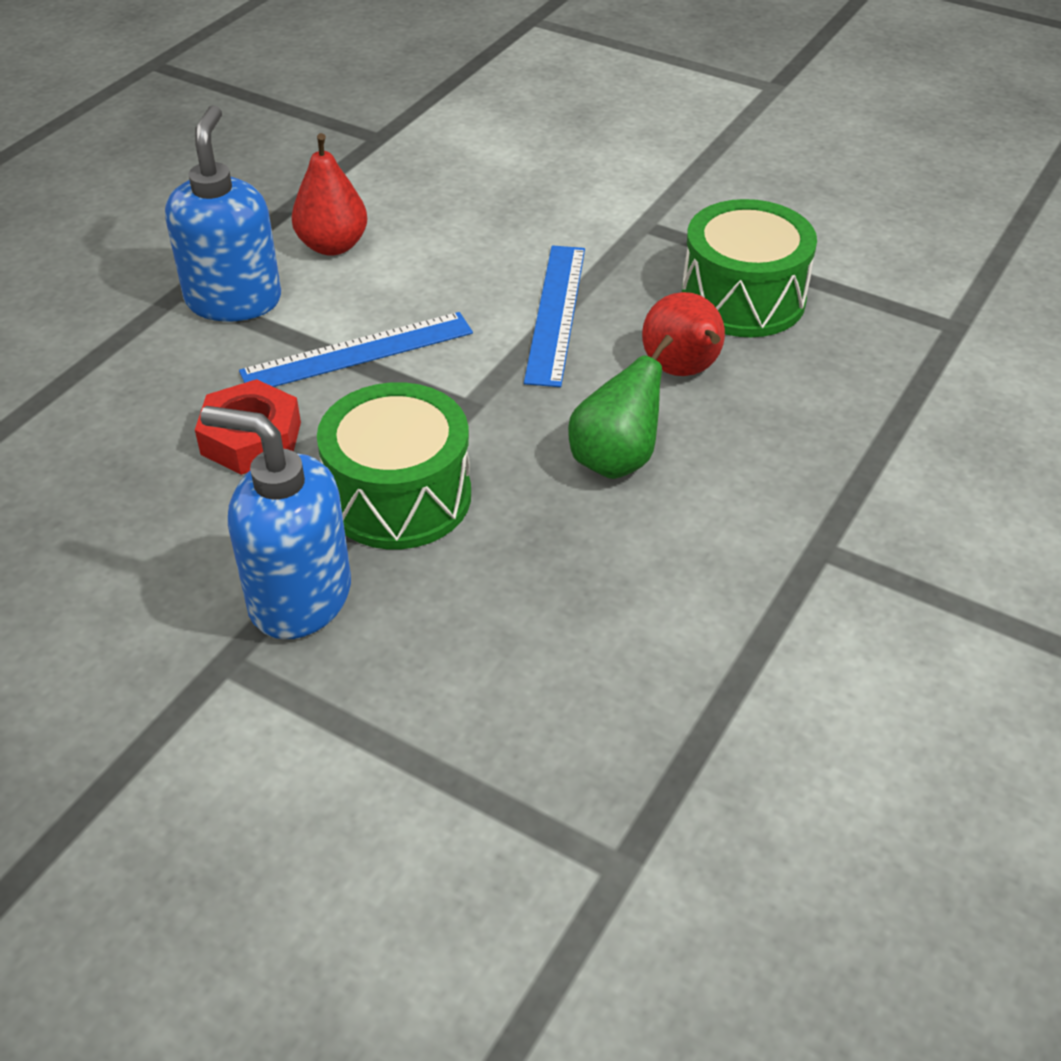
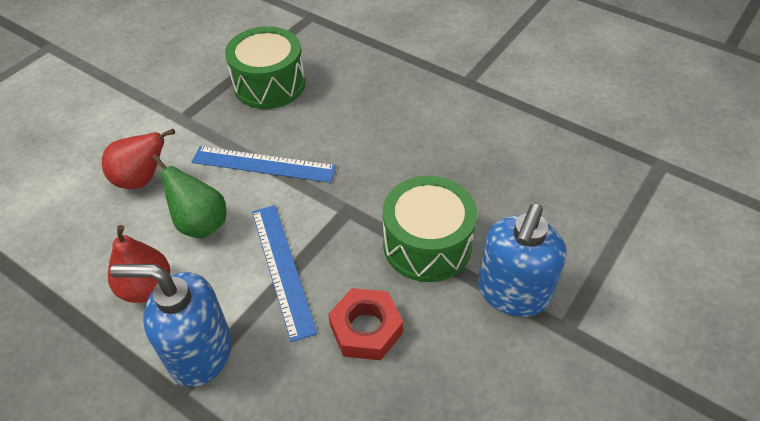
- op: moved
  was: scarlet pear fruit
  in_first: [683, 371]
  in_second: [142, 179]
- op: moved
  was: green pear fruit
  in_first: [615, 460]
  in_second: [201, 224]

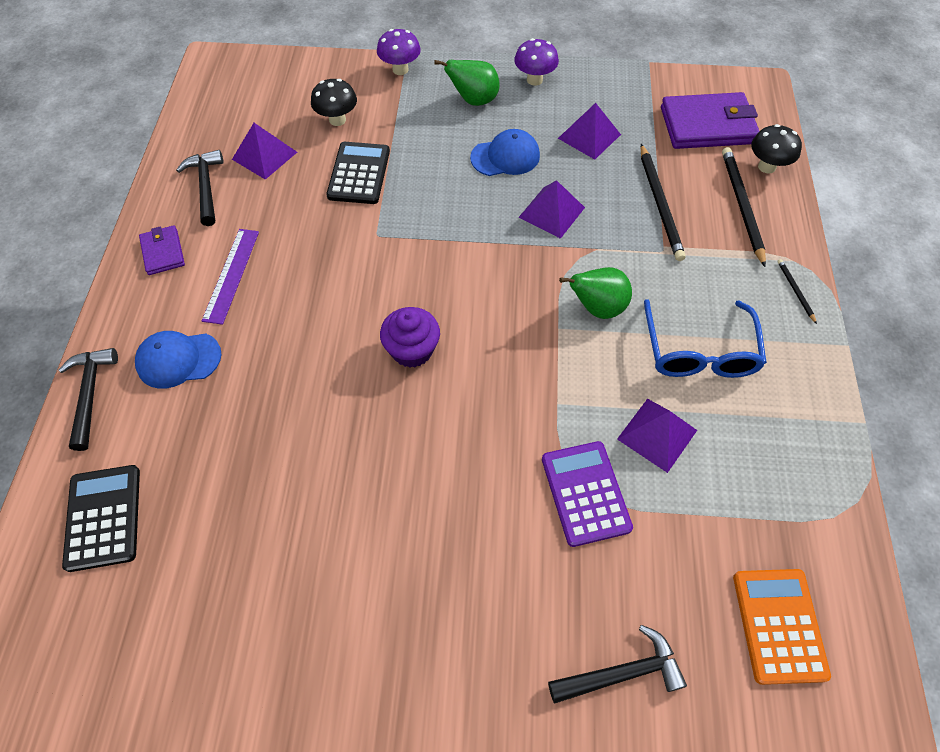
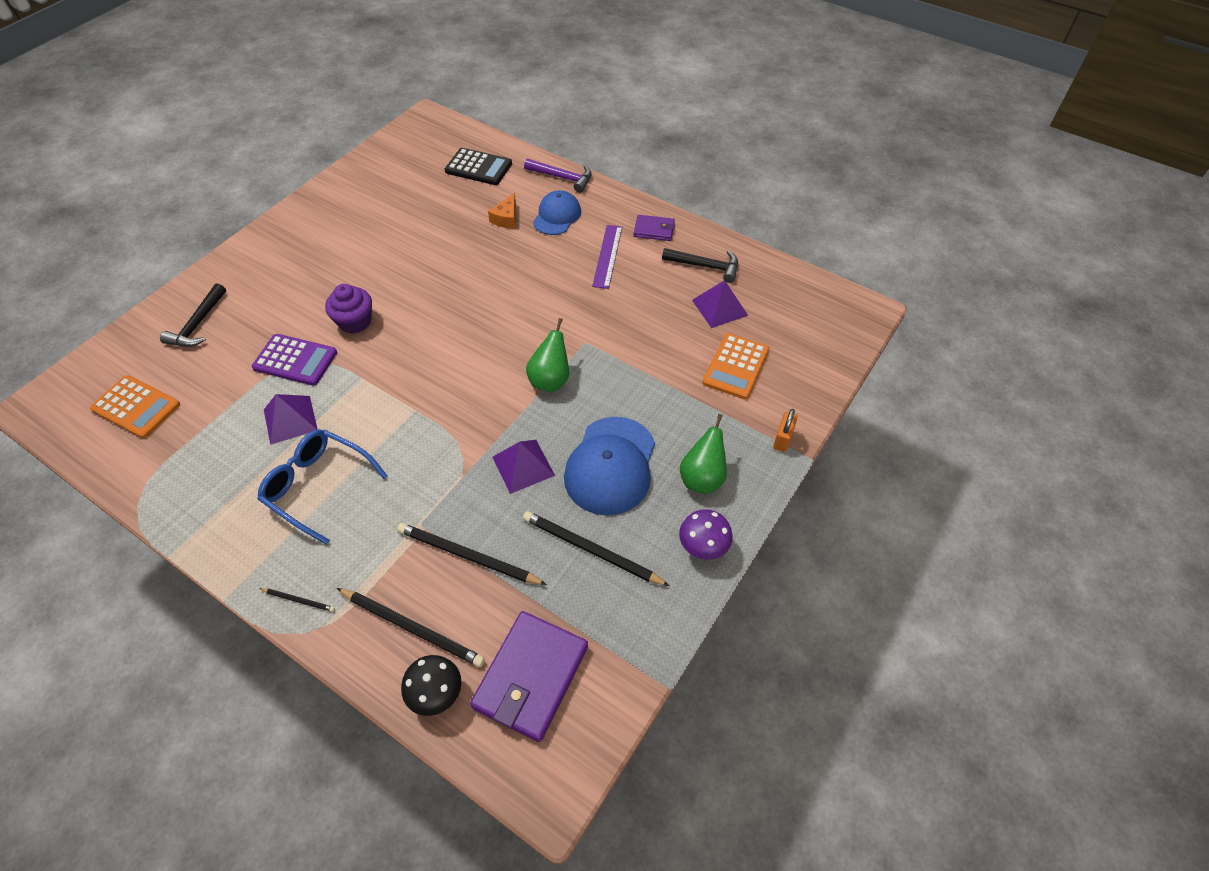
- op: moved
  was: purple fairy cake
  in_first: [412, 350]
  in_second: [355, 322]
- op: added
  now: bright orange piece of cheese
  in_second: [506, 218]
- op: replaced
  was: purple pyramid
  now: jet-black pencil
  in_first: [589, 136]
  in_second: [591, 550]
- op: recoloured
  was: jet-black carpenter's hammer
  now: purple carpenter's hammer
  in_first: [90, 394]
  in_second: [562, 177]
- op: moved
  was: green pear fruit
  in_first: [597, 308]
  in_second: [550, 380]
- op: resized
  was: royal blue baseball cap
  in_first: [505, 157]
  in_second: [610, 466]
  ratio: 1.58
- op: turned
  was: purple measuring stick
  in_first: [231, 275]
  in_second: [607, 256]
  clockwise: 60
- op: replaced
  was: jet-black mushroom
  now: bright orange adding machine
  in_first: [337, 120]
  in_second: [736, 366]
- op: replaced
  was: purple mushroom
  now: bright orange padlock
  in_first: [400, 69]
  in_second: [782, 439]
- op: removed
  was: jet-black adding machine
  in_first: [359, 173]

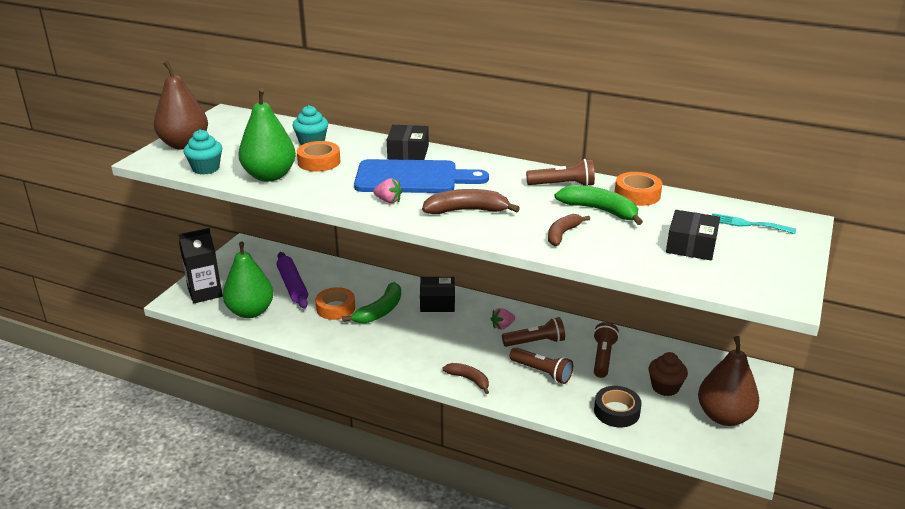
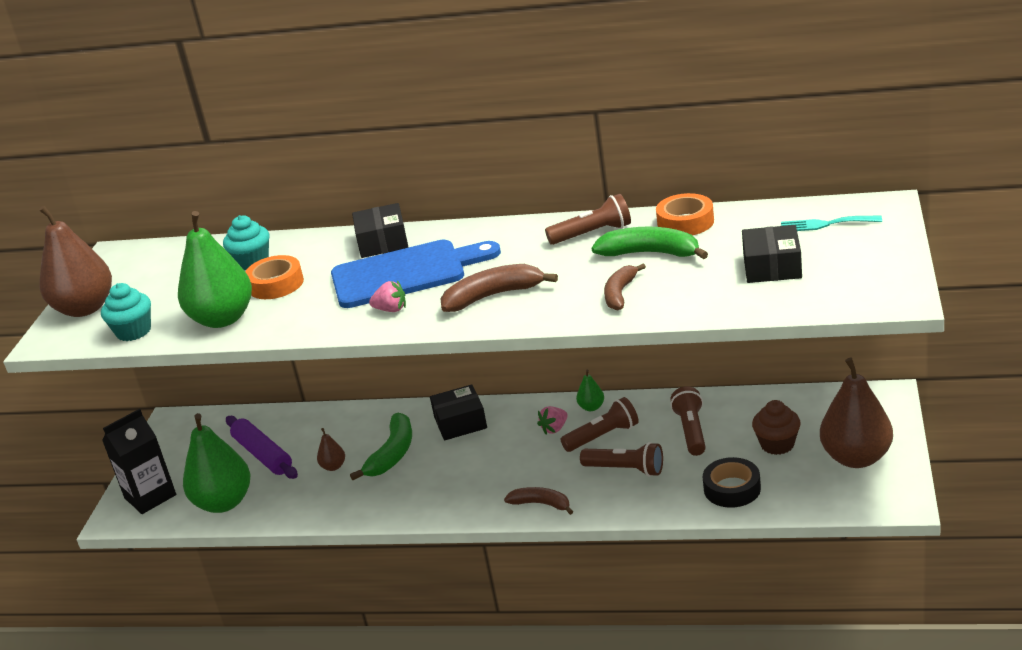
- op: replaced
  was: bright orange sticky tape
  now: russet pear fruit
  in_first: [335, 308]
  in_second: [333, 466]
- op: added
  now: green pear fruit
  in_second: [591, 407]

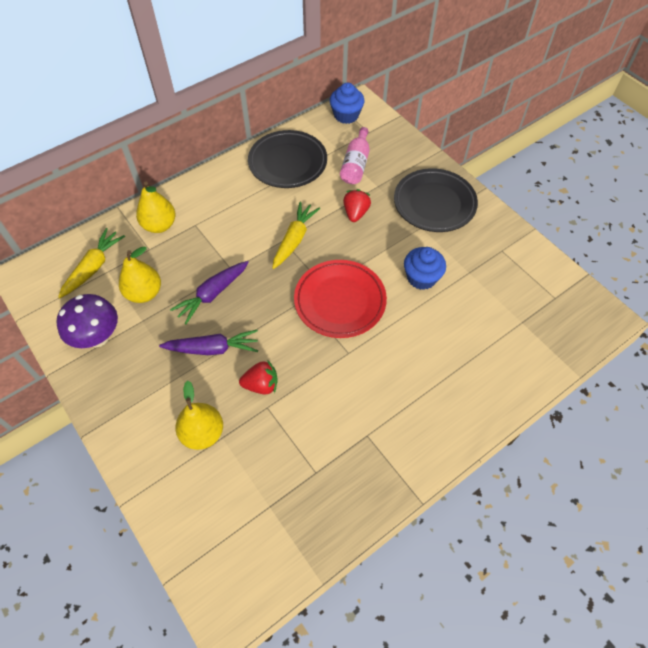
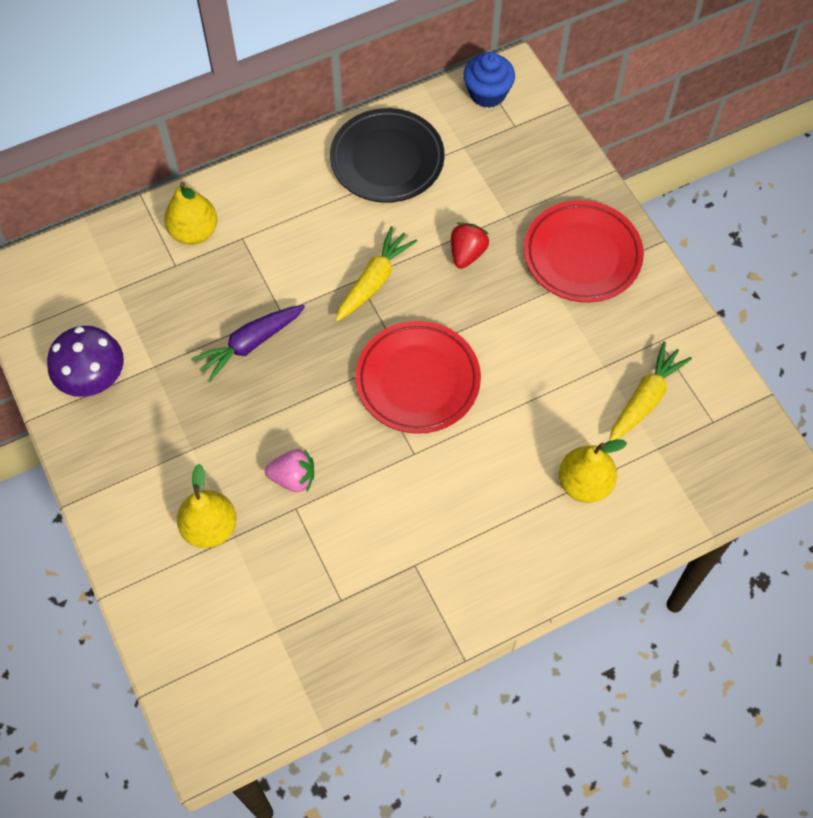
- op: recoloured
  was: scarlet berry
  now: pink berry
  in_first: [261, 385]
  in_second: [293, 478]
- op: recoloured
  was: jet-black flat dish
  now: scarlet flat dish
  in_first: [434, 204]
  in_second: [582, 255]
- op: moved
  was: yellow pear fruit
  in_first: [144, 293]
  in_second: [584, 484]
- op: moved
  was: yellow carrot
  in_first: [94, 267]
  in_second: [645, 398]
- op: removed
  was: purple carrot
  in_first: [213, 348]
- op: removed
  was: pink drink bottle
  in_first: [355, 164]
- op: removed
  was: royal blue fairy cake
  in_first: [421, 278]

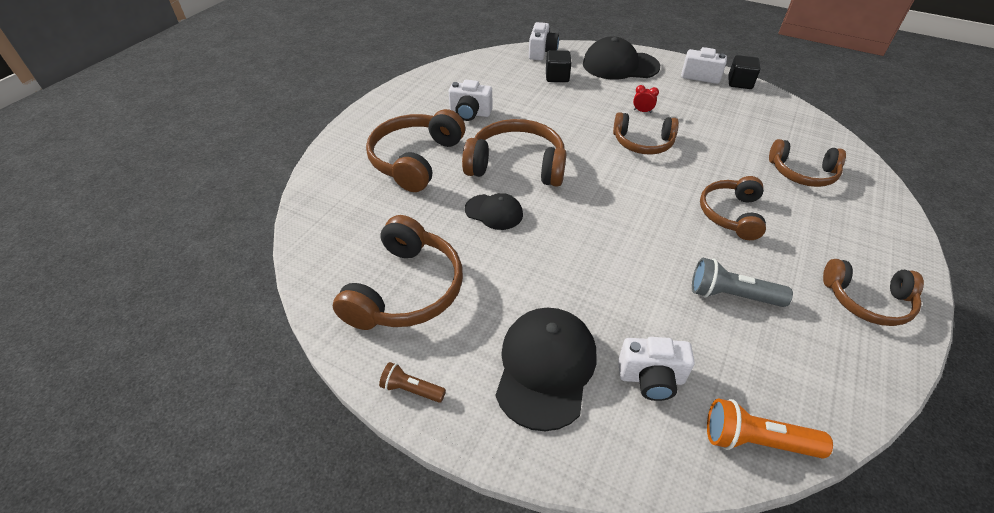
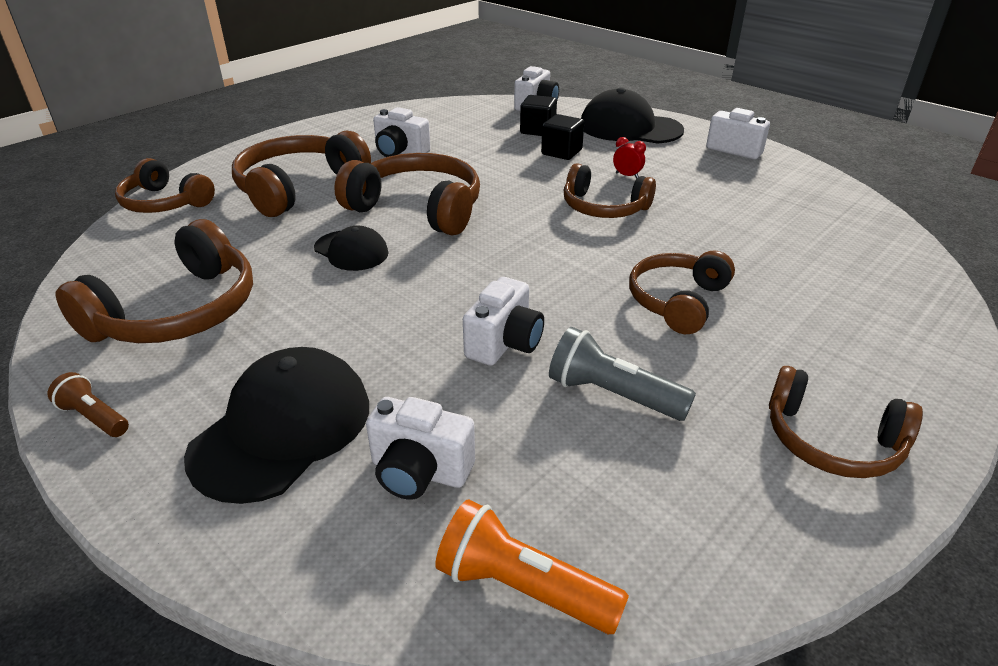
- op: moved
  was: russet headphones
  in_first: [802, 173]
  in_second: [165, 203]
- op: added
  now: white photo camera
  in_second: [504, 343]
- op: moved
  was: jet-black cube
  in_first: [740, 83]
  in_second: [561, 152]

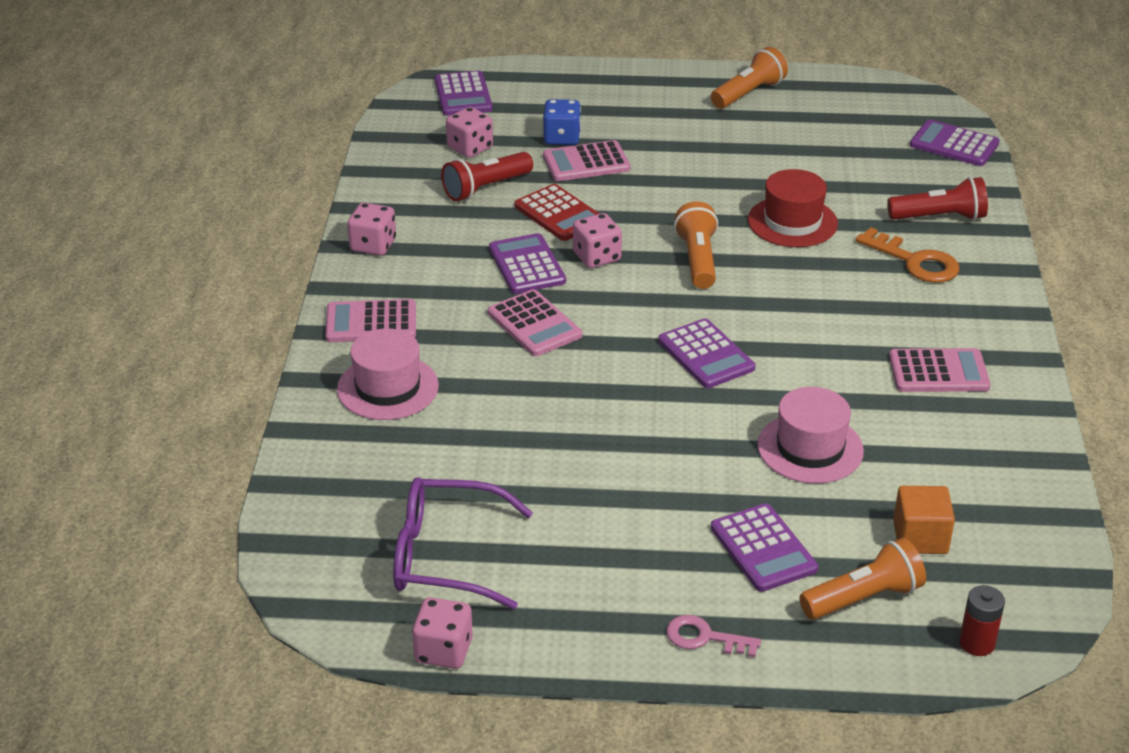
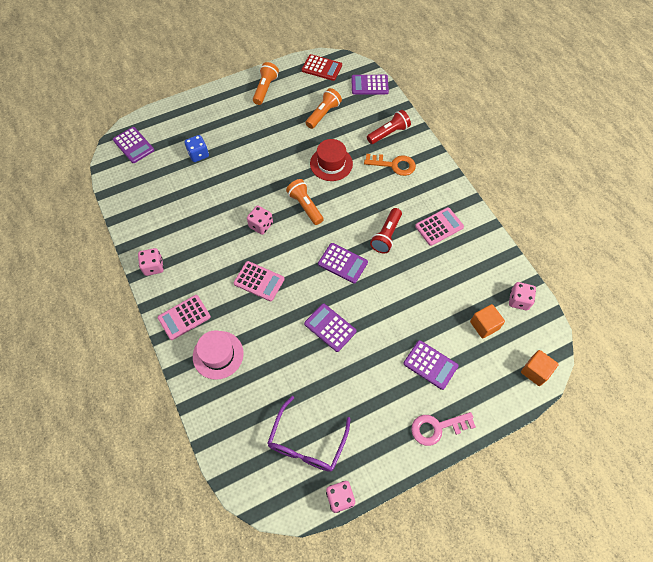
- op: turned
  was: purple eyeglasses
  in_first: [445, 556]
  in_second: [307, 443]
  clockwise: -45
- op: moved
  was: scarlet adding machine
  in_first: [559, 214]
  in_second: [322, 68]
- op: moved
  was: purple adding machine
  in_first: [527, 265]
  in_second: [330, 327]
- op: moved
  was: bright orange flashlight
  in_first: [863, 598]
  in_second: [323, 114]
- op: moved
  was: scarlet flashlight
  in_first: [486, 188]
  in_second: [386, 235]
- op: resized
  was: pink door key
  in_first: [704, 637]
  in_second: [437, 428]
  ratio: 1.51
- op: moved
  was: pink die
  in_first: [470, 148]
  in_second: [519, 300]
- op: replaced
  was: scarlet power cell
  now: bright orange cube
  in_first: [977, 643]
  in_second: [535, 371]
- op: removed
  was: pink adding machine
  in_first: [586, 162]
- op: removed
  was: pink top hat
  in_first: [810, 448]

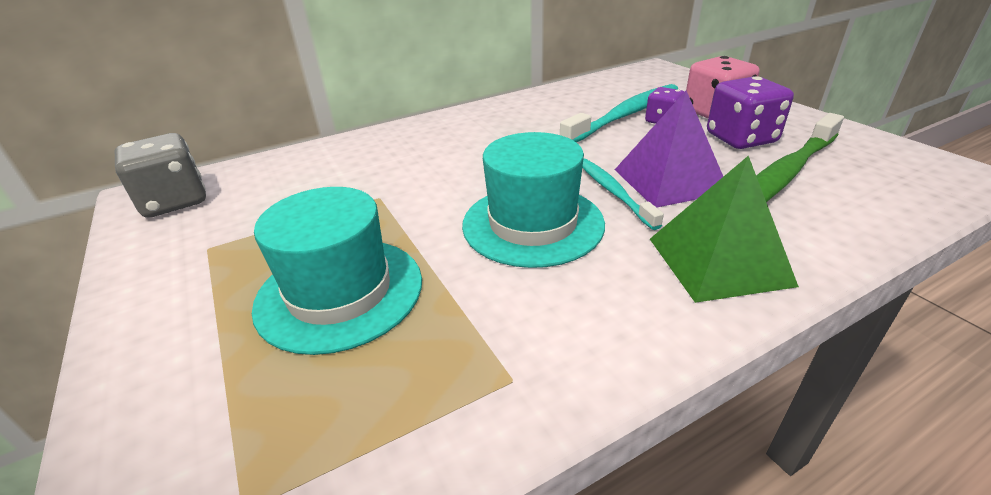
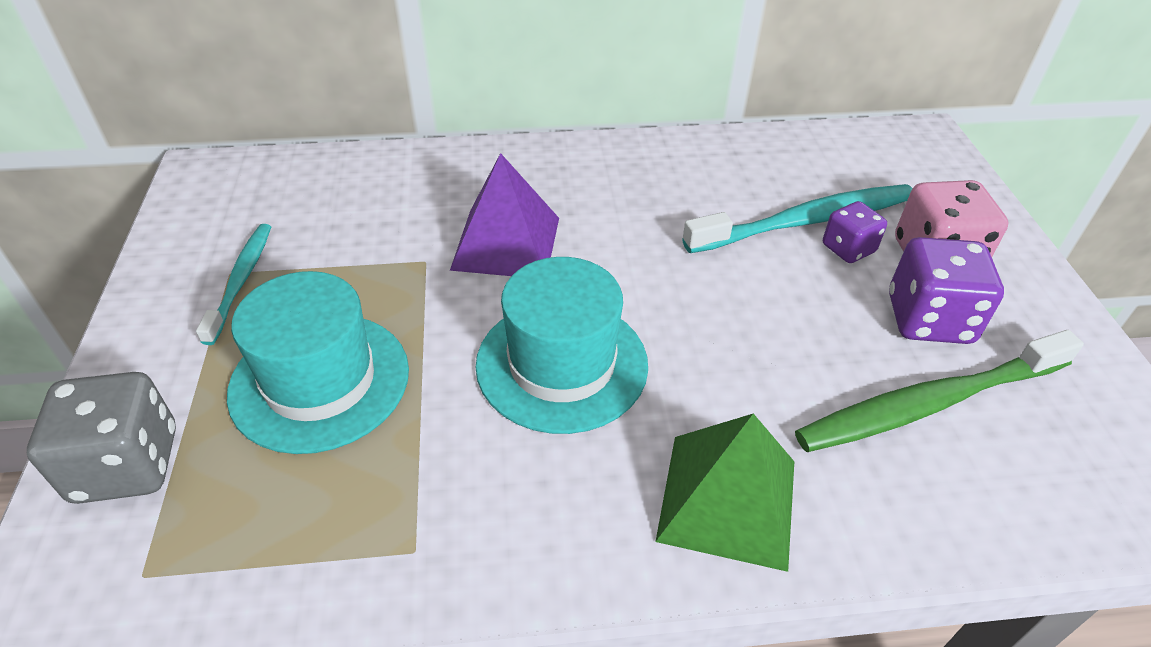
- op: moved
  was: ash-grey die
  in_first: [175, 201]
  in_second: [127, 465]
- op: moved
  was: aqua dental brush
  in_first: [613, 192]
  in_second: [241, 280]
- op: moved
  was: purple pyramid
  in_first: [669, 180]
  in_second: [506, 243]

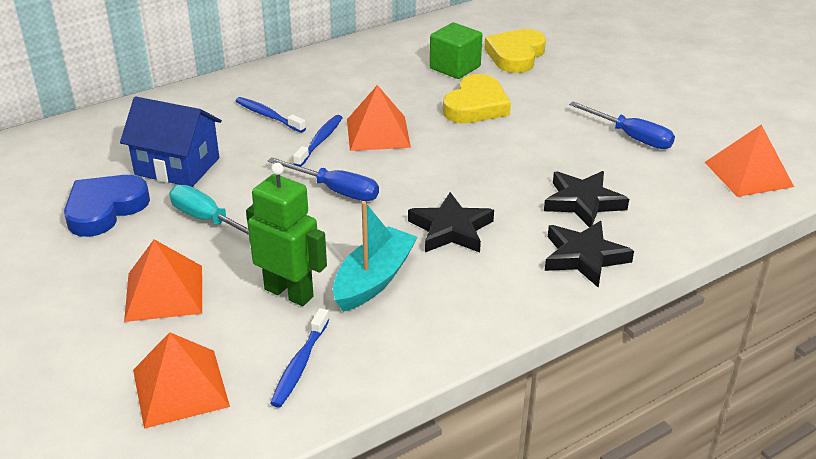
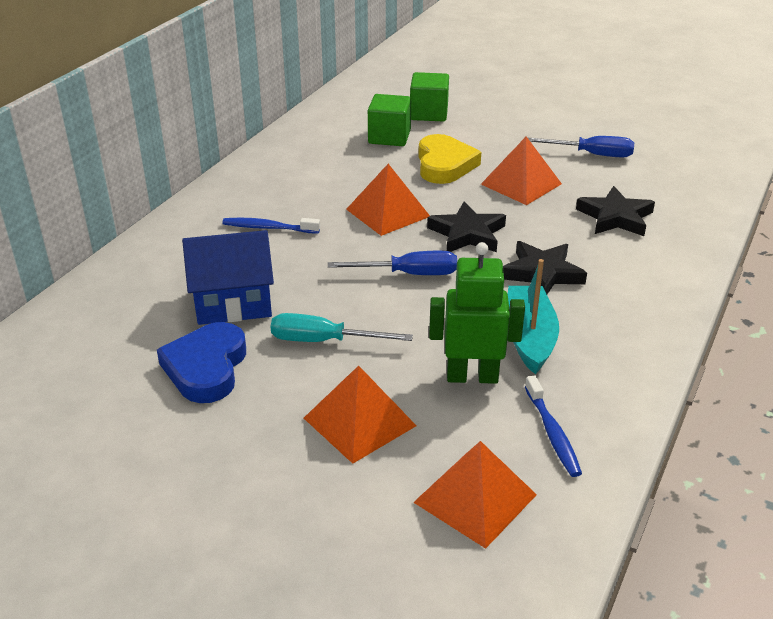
- op: replaced
  was: yellow heart shape
  now: green cube
  in_first: [515, 55]
  in_second: [428, 113]
- op: moved
  was: jet-black five-pointed star
  in_first: [584, 257]
  in_second: [467, 234]
- op: moved
  was: bright orange pyramid
  in_first: [748, 174]
  in_second: [521, 184]
- op: removed
  was: royal blue dental brush
  in_first: [320, 141]

